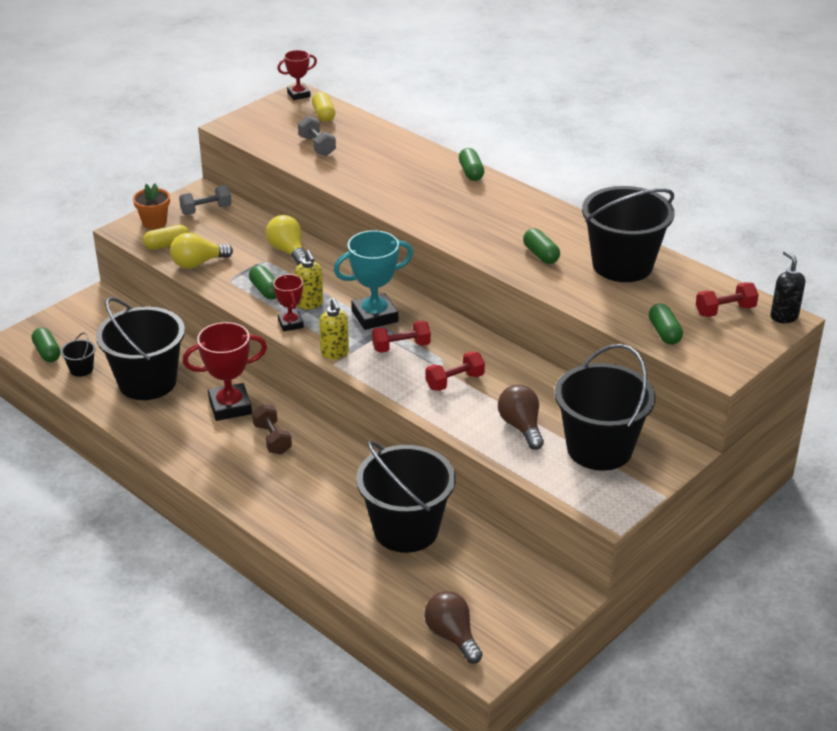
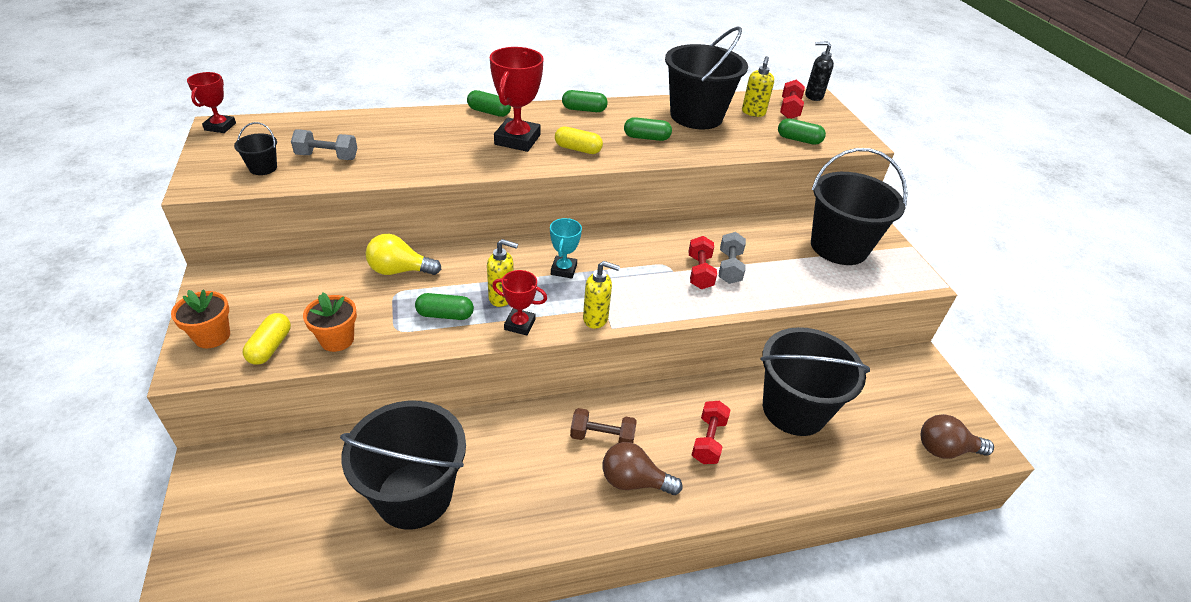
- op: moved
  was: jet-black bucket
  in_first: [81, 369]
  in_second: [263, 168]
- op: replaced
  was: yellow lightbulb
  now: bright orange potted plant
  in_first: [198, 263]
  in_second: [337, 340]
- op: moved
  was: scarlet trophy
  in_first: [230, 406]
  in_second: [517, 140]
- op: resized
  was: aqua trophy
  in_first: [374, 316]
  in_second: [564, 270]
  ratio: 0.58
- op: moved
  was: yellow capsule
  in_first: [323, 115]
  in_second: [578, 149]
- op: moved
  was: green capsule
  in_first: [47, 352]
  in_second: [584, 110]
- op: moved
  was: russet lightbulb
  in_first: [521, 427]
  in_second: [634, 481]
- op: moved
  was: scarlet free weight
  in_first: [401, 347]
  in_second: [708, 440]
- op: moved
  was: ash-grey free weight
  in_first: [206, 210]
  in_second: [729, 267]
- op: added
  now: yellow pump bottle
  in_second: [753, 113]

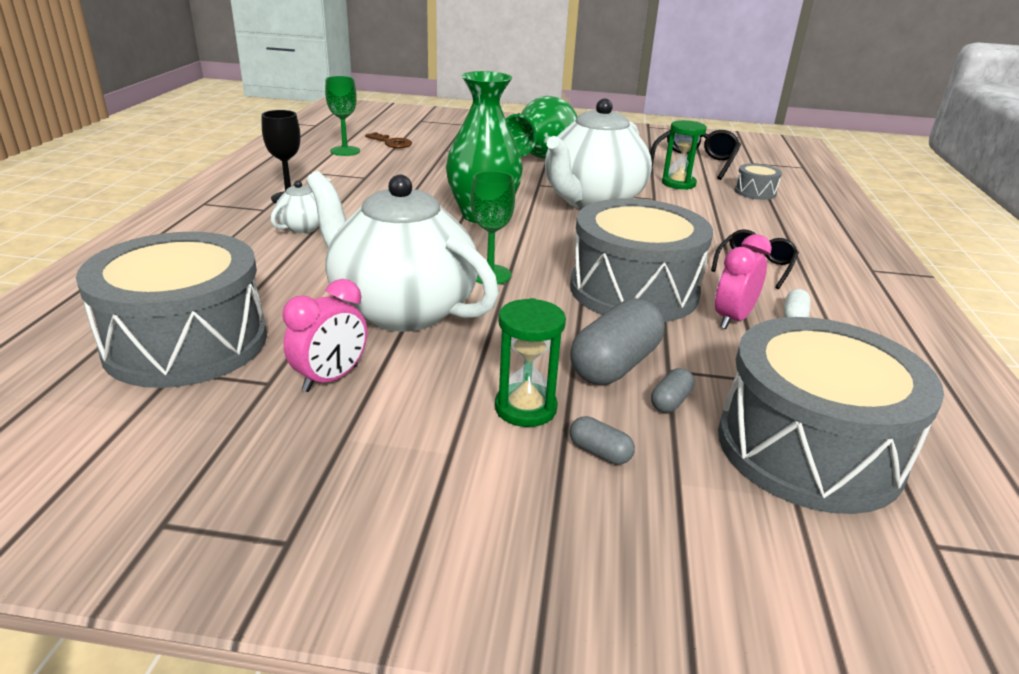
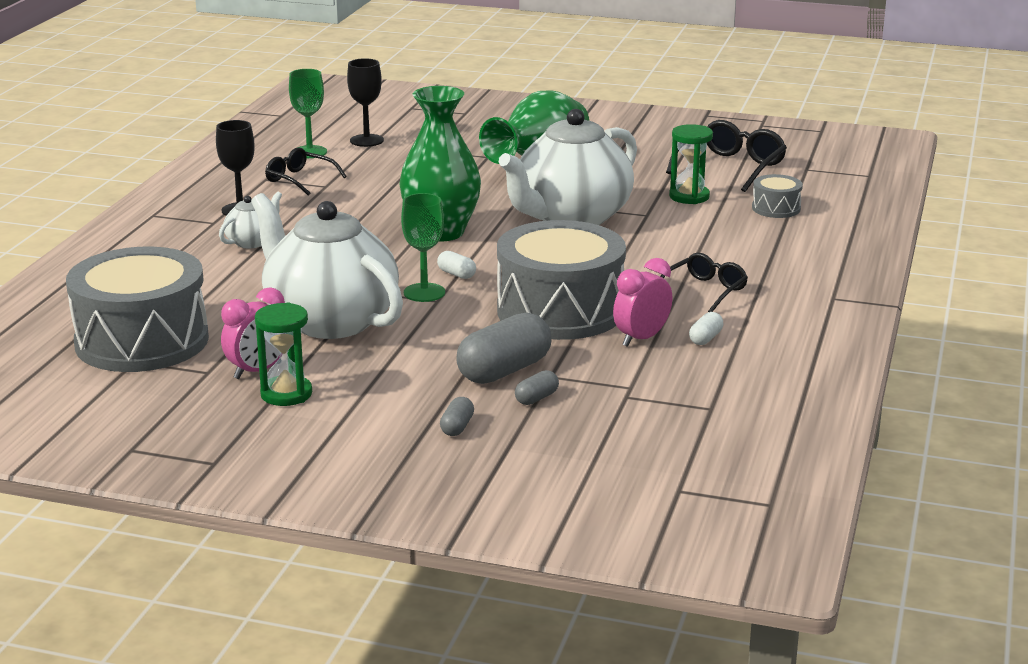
- op: moved
  was: green hourglass
  in_first: [525, 408]
  in_second: [286, 394]
- op: added
  now: jet-black eyeglasses
  in_second: [299, 179]
- op: replaced
  was: russet door key
  now: jet-black wine glass
  in_first: [391, 143]
  in_second: [366, 140]
- op: added
  now: white capsule
  in_second: [456, 274]
- op: turned
  was: ash-grey capsule
  in_first: [599, 452]
  in_second: [457, 427]
  clockwise: 60
- op: removed
  was: ash-grey snare drum
  in_first: [808, 448]

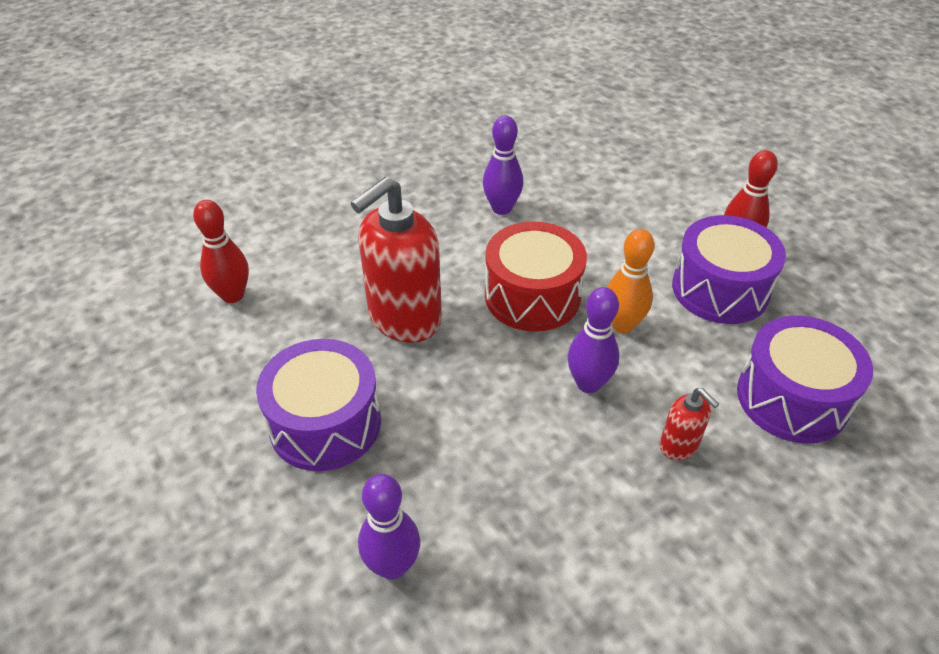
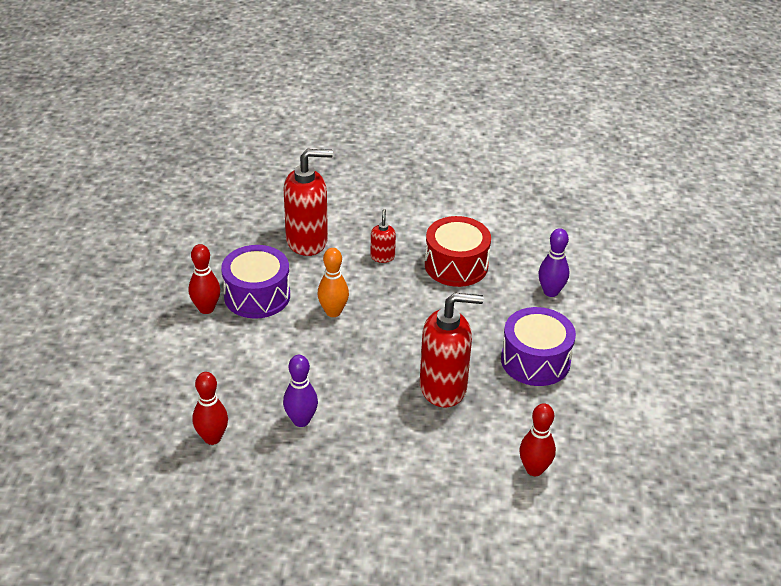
- op: added
  now: scarlet bowling pin
  in_second: [212, 438]
- op: replaced
  was: purple snare drum
  now: scarlet pump bottle
  in_first: [792, 398]
  in_second: [307, 241]
- op: moved
  was: scarlet snare drum
  in_first: [532, 296]
  in_second: [456, 265]
- op: removed
  was: purple bowling pin
  in_first: [588, 383]

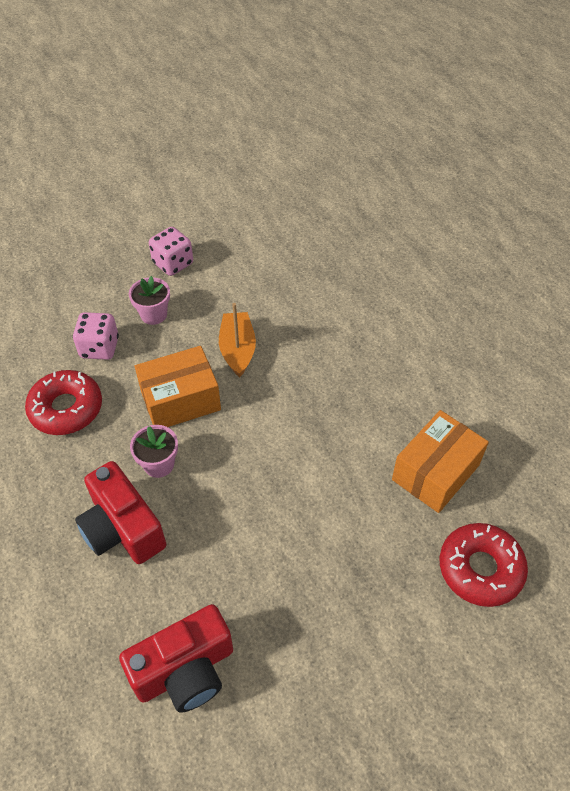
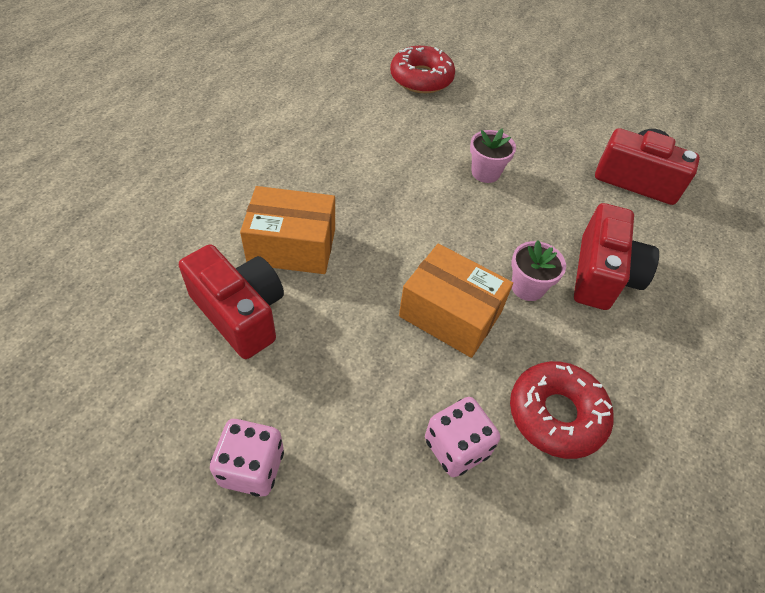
- op: added
  now: scarlet photo camera
  in_second: [240, 313]
- op: moved
  was: bright orange parcel
  in_first: [435, 472]
  in_second: [292, 246]
- op: moved
  was: pink potted plant
  in_first: [153, 314]
  in_second: [485, 172]
- op: removed
  was: bright orange boat
  in_first: [238, 350]

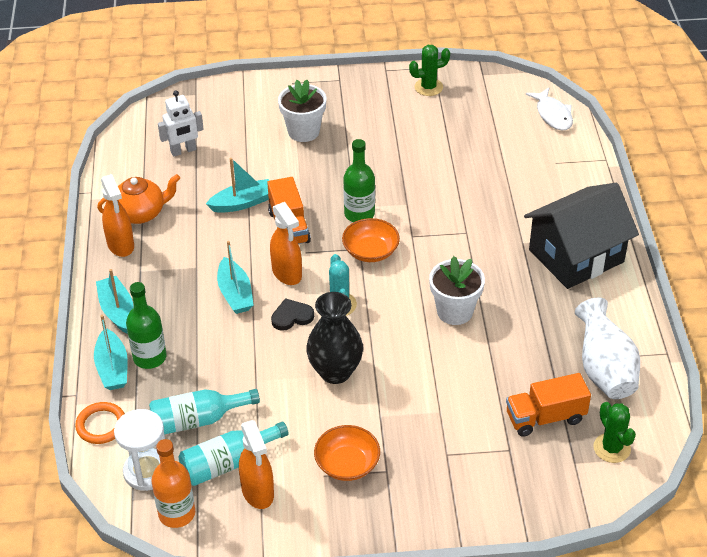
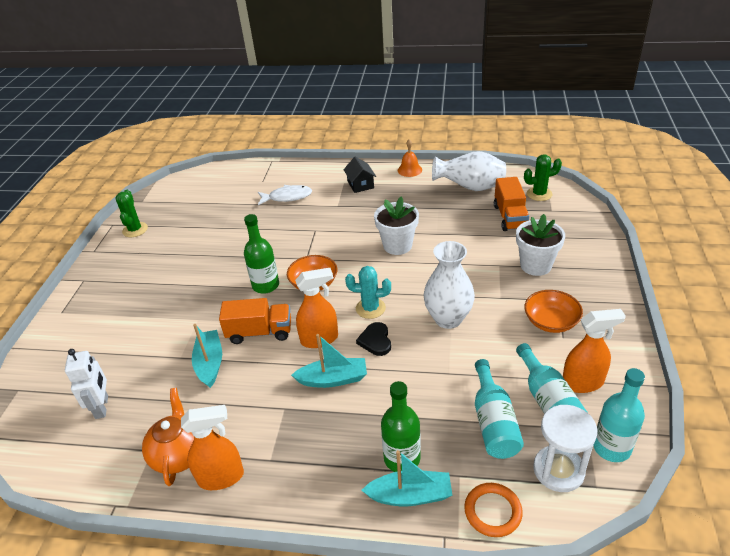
- op: moved
  was: white toy fish
  in_first: [553, 115]
  in_second: [287, 197]
- op: resized
  was: jet-black toy house
  in_first: [576, 256]
  in_second: [360, 184]
  ratio: 0.44
- op: added
  now: bright orange hand bell
  in_second: [409, 170]
- op: recoloured
  was: jet-black flower vase
  now: white flower vase
  in_first: [335, 372]
  in_second: [448, 319]
- op: moved
  was: white potted plant
  in_first: [303, 131]
  in_second: [535, 265]
- op: recoloured
  was: bright orange drink bottle
  now: aqua drink bottle
  in_first: [177, 513]
  in_second: [611, 447]
- op: removed
  was: aqua boat
  in_first: [117, 311]

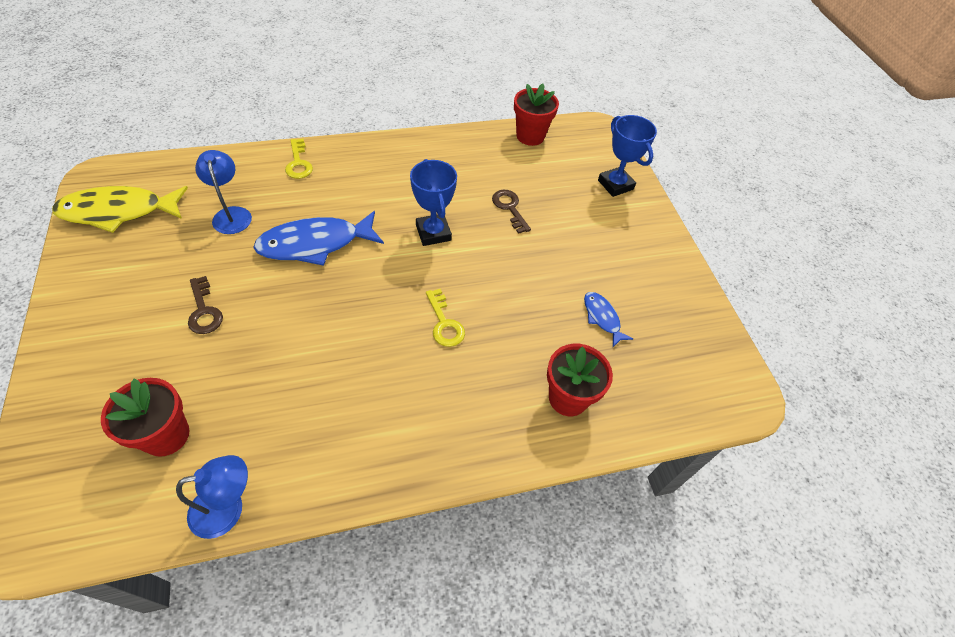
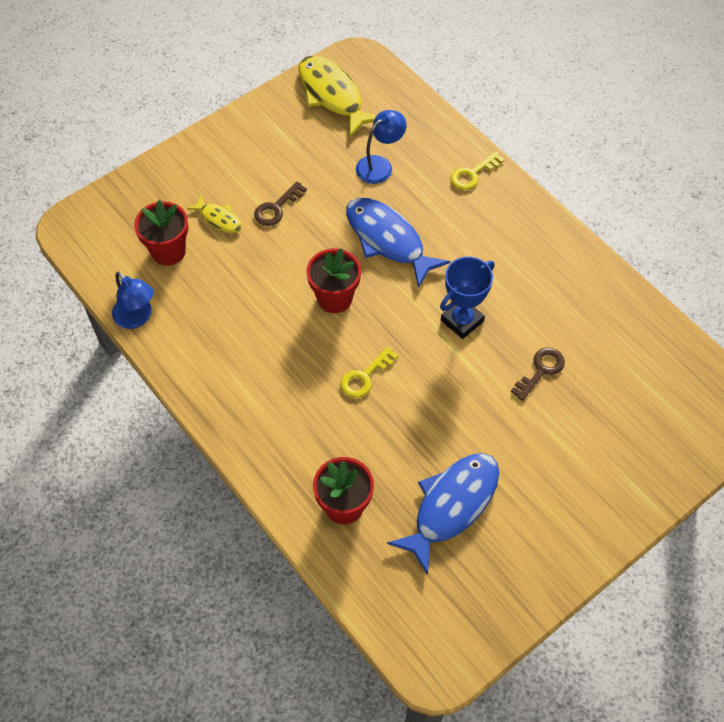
- op: added
  now: yellow toy fish
  in_second: [219, 219]
- op: moved
  was: scarlet potted plant
  in_first: [530, 136]
  in_second: [334, 298]
- op: resized
  was: royal blue toy fish
  in_first: [602, 318]
  in_second: [451, 506]
  ratio: 1.96
- op: removed
  was: royal blue trophy
  in_first: [615, 185]

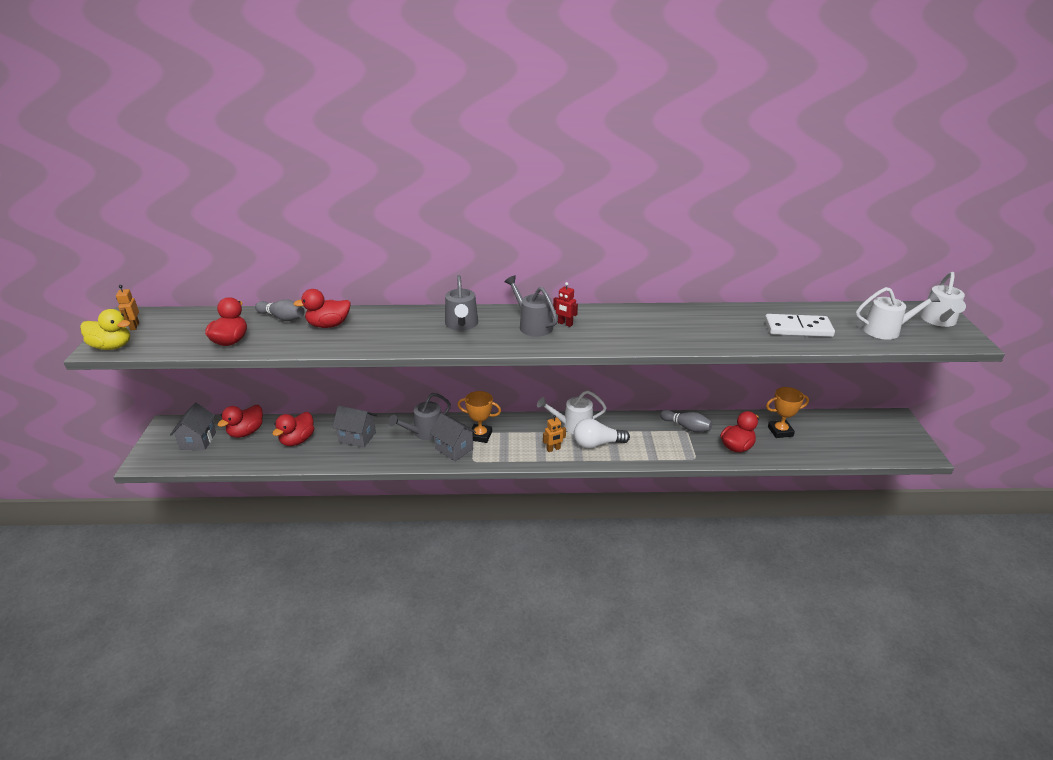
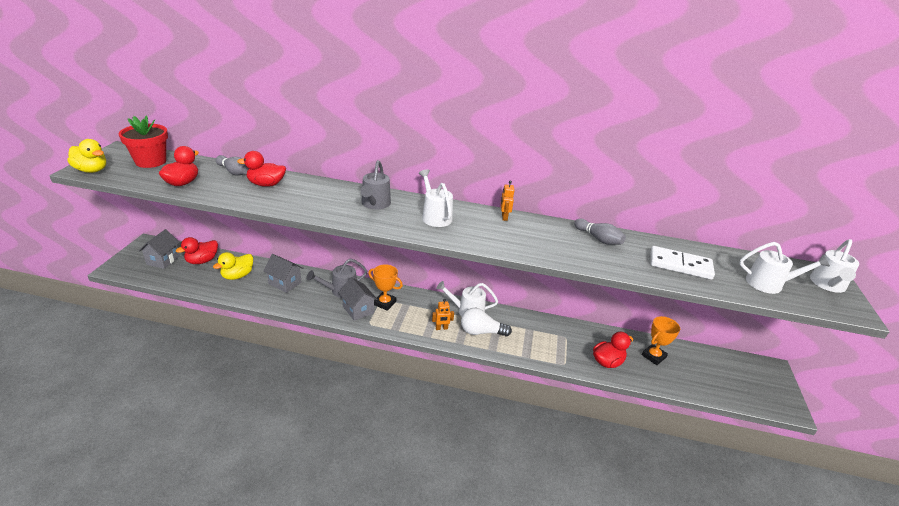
- op: added
  now: scarlet potted plant
  in_second: [150, 161]
- op: recoloured
  was: scarlet toy duck
  now: yellow toy duck
  in_first: [297, 440]
  in_second: [237, 276]
- op: recoloured
  was: ash-grey sprinkling can
  now: white sprinkling can
  in_first: [532, 325]
  in_second: [435, 216]
- op: moved
  was: bright orange robot
  in_first: [134, 326]
  in_second: [504, 217]
- op: moved
  was: ash-grey bowling pin
  in_first: [686, 427]
  in_second: [598, 239]
- op: turned
  was: bright orange trophy
  in_first: [780, 431]
  in_second: [653, 356]
  clockwise: -45
- op: removed
  was: scarlet robot
  in_first: [565, 324]

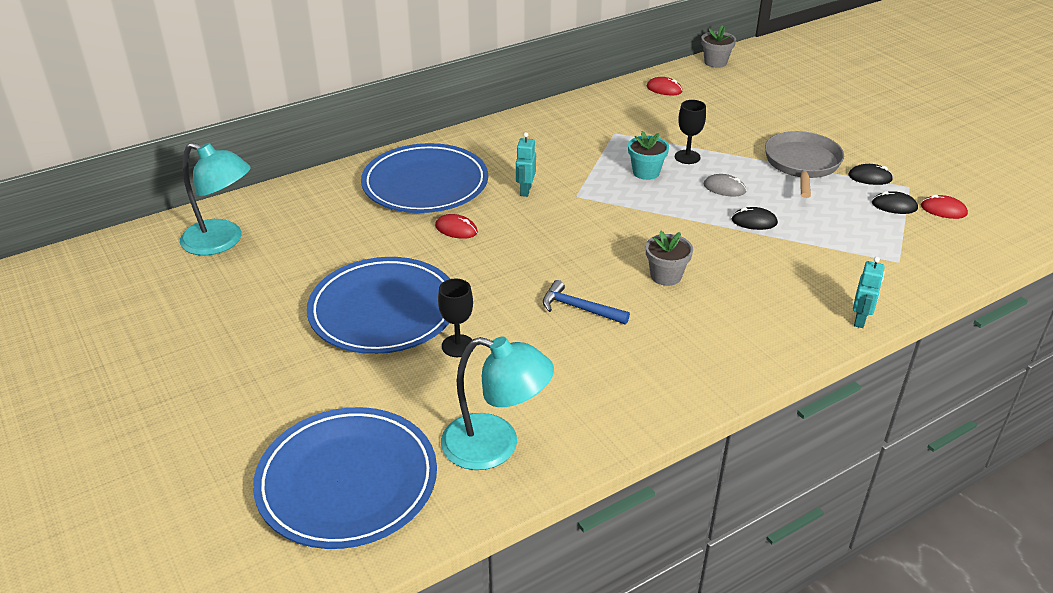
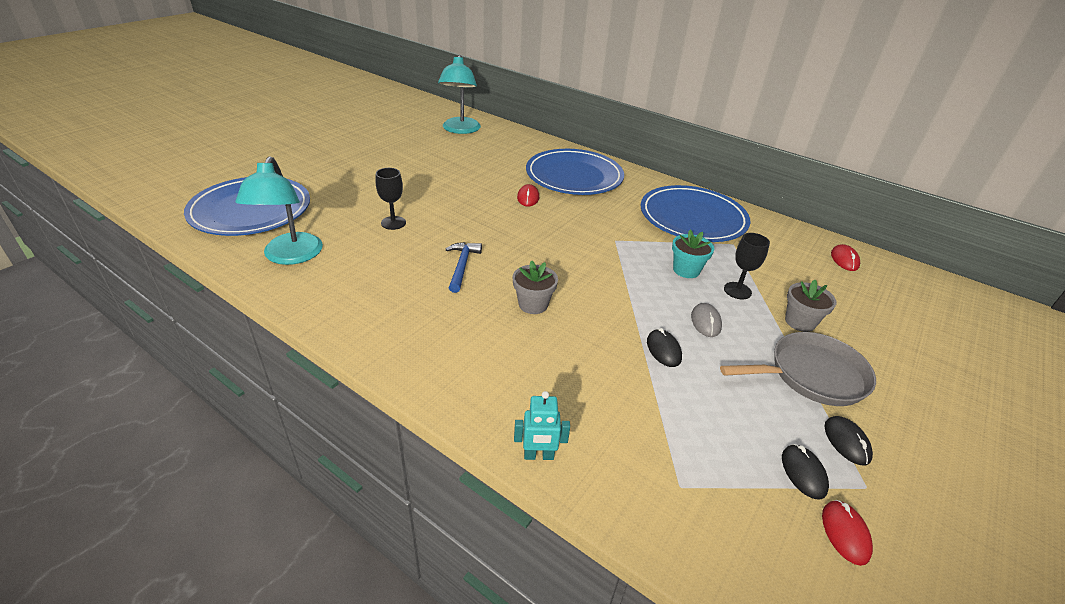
- op: moved
  was: royal blue flat dish
  in_first: [383, 310]
  in_second: [692, 218]
- op: moved
  was: ash-grey potted plant
  in_first: [715, 62]
  in_second: [800, 322]
- op: removed
  was: aqua robot
  in_first: [525, 191]

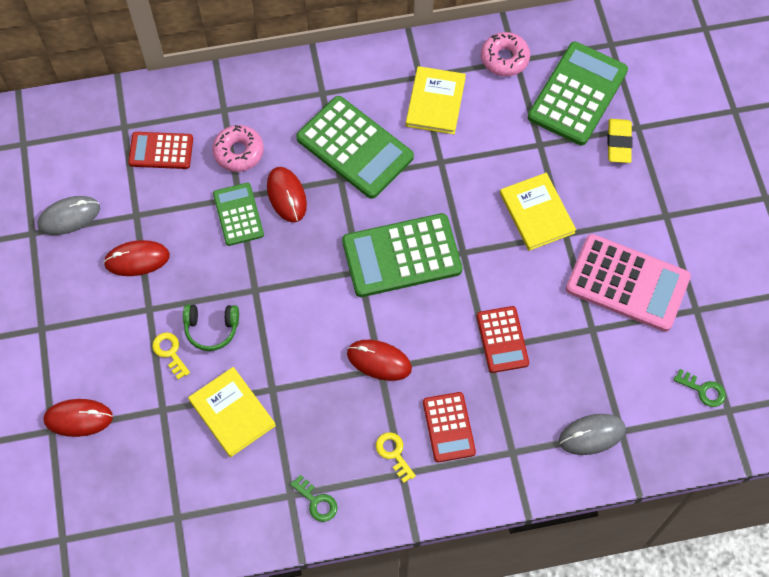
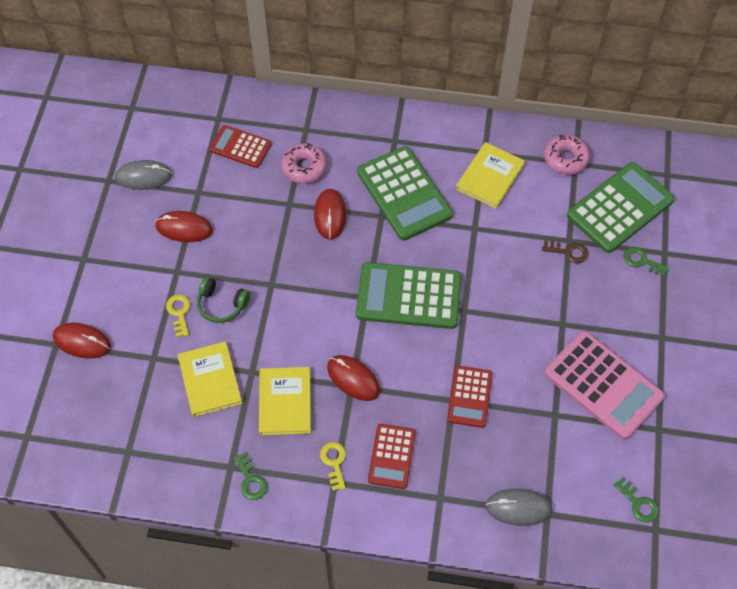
- op: moved
  was: yellow book
  in_first: [537, 213]
  in_second: [285, 402]
- op: added
  now: russet door key
  in_second: [568, 252]
- op: replaced
  was: yellow eraser
  now: green door key
  in_first: [618, 143]
  in_second: [642, 261]
- op: removed
  was: green adding machine
  in_first: [238, 214]

